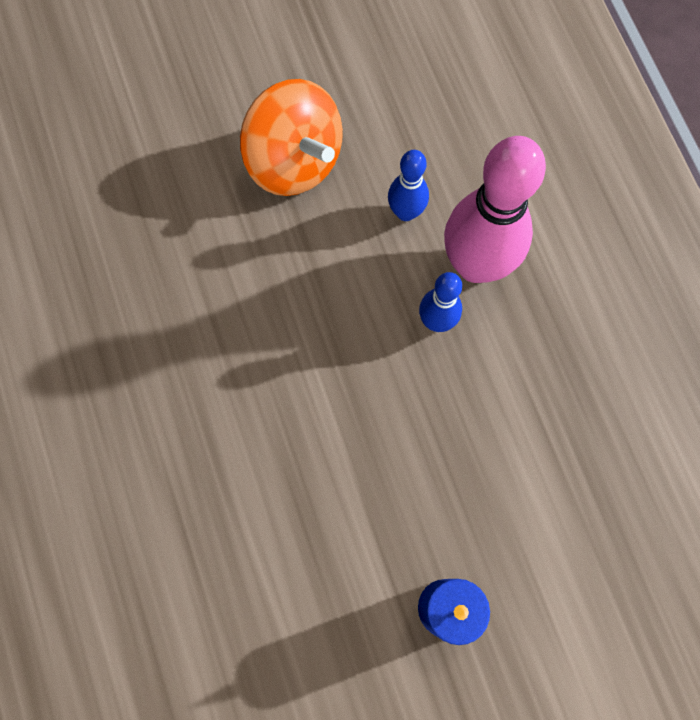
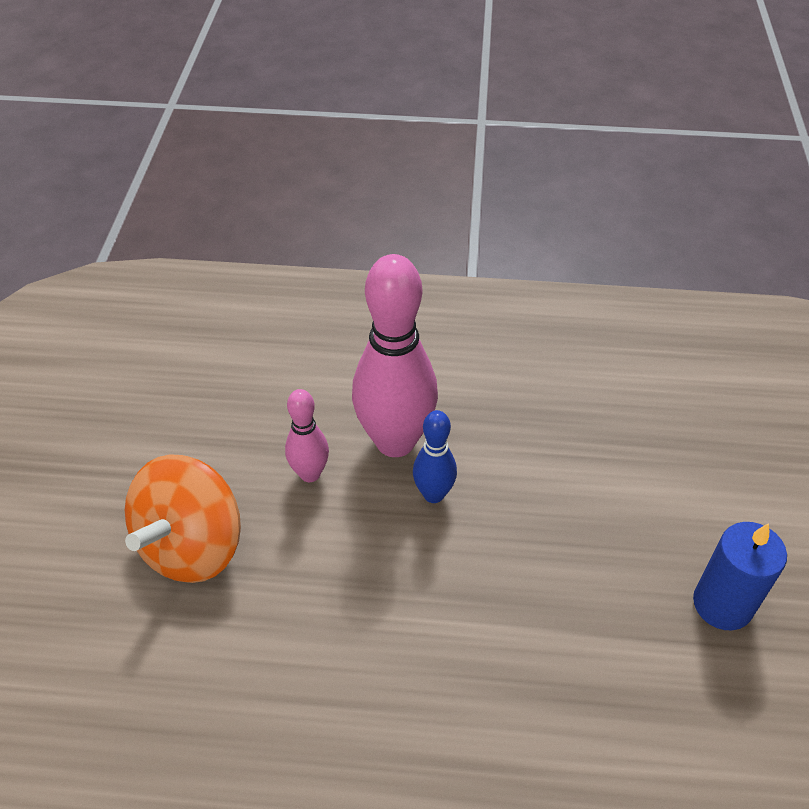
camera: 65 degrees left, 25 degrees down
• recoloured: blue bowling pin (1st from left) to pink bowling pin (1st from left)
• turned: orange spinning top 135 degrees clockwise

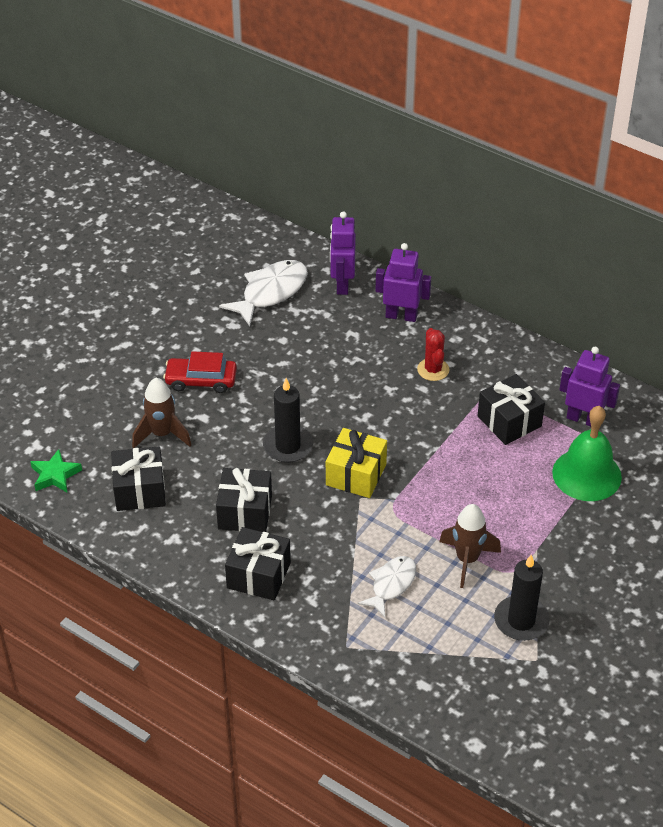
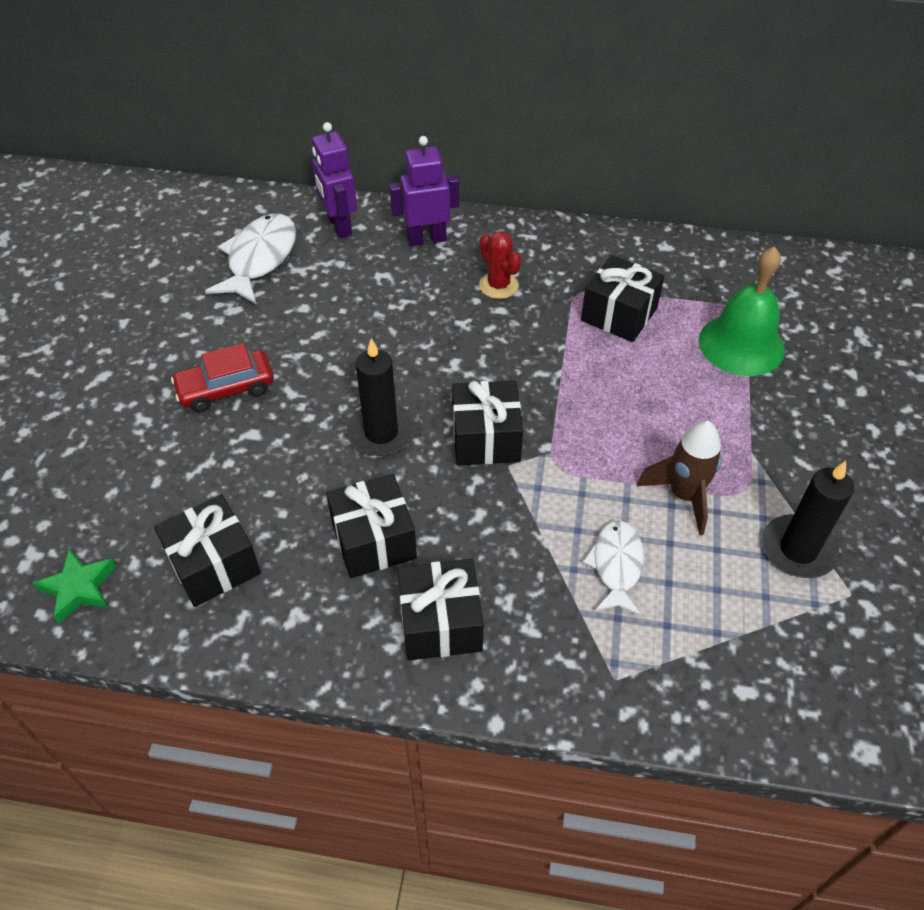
camera: 25 degrees left, 5 degrees up
• removed: brown rocket (1st from left)
• removed: purple robot (3rd from left)
• recoloured: yellow gift to black gift (4th from left)

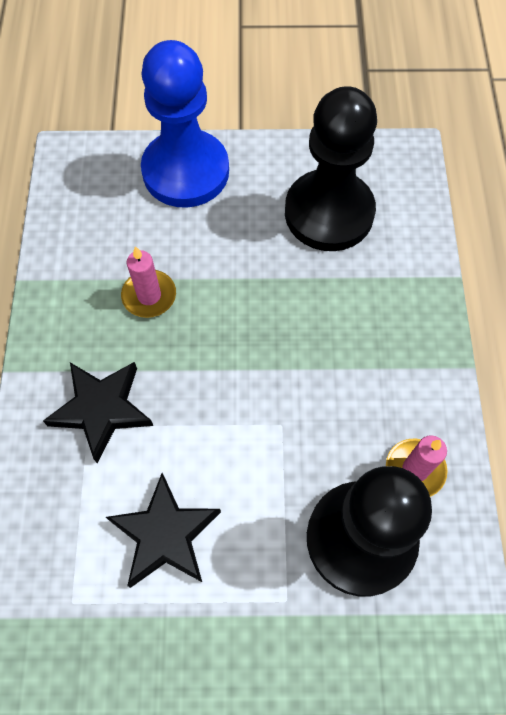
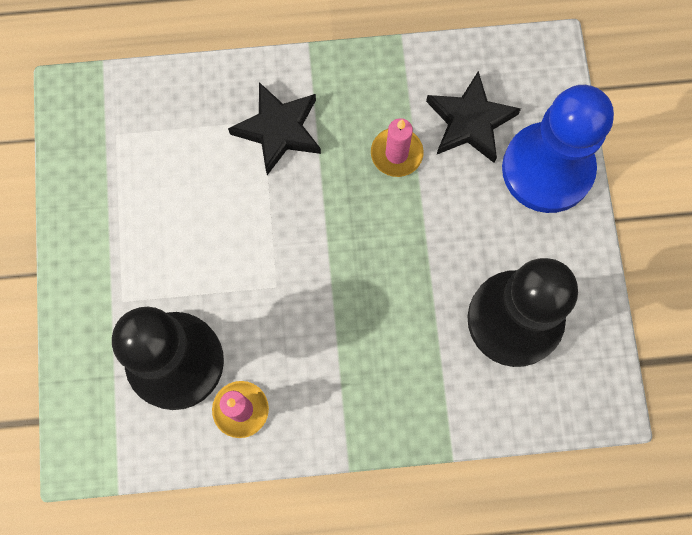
camera: 85 degrees right, 10 degrees up
• moved: black star (2nd from left)

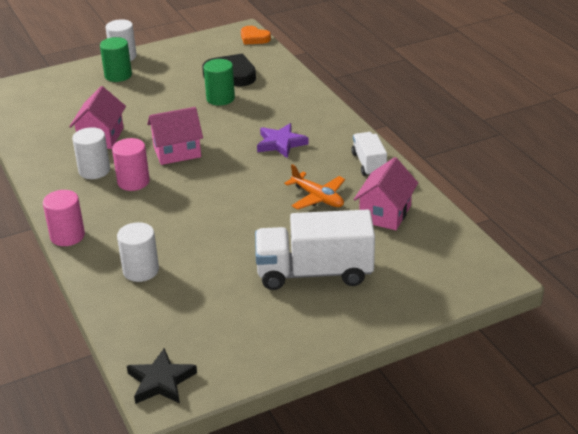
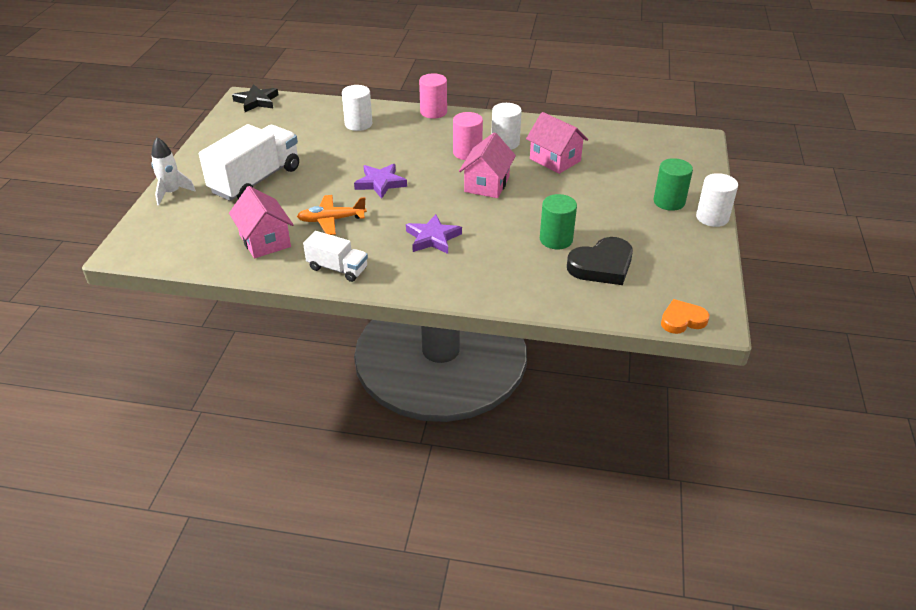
camera: 125 degrees right, 5 degrees up
• added: white rocket
• added: purple star (1st from left)

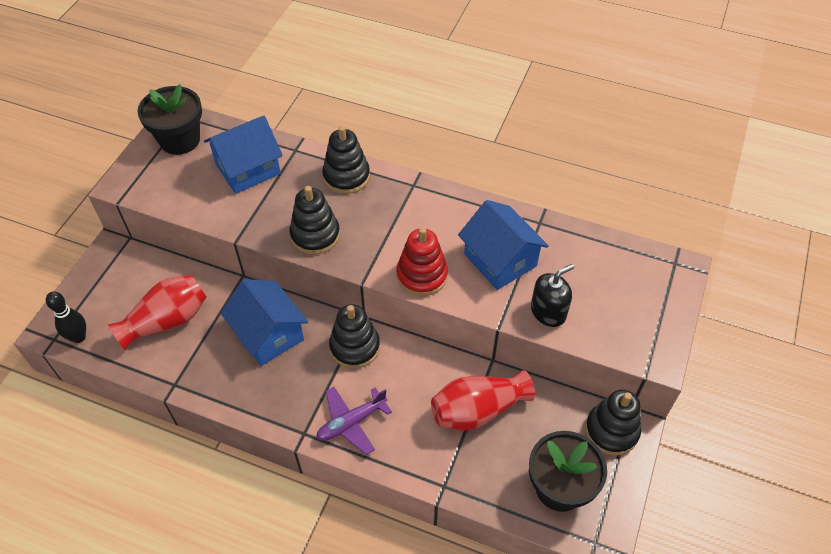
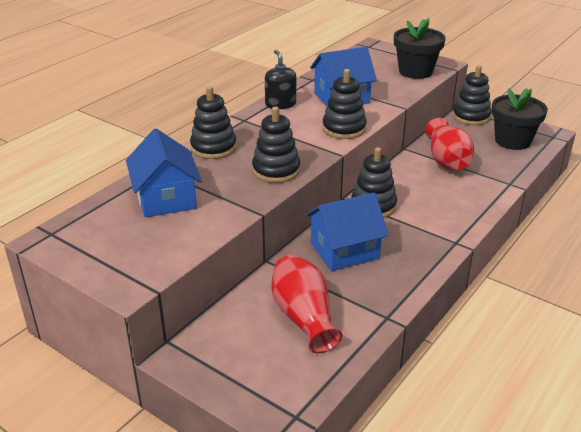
camera: 75 degrees left, 20 degrees down
• removed: black bowling pin
• removed: purple plane
• moved: black flower pot (1st from left)
• moved: black soap dispenser
• recoloured: red stacking toy to black stacking toy (3rd from left)

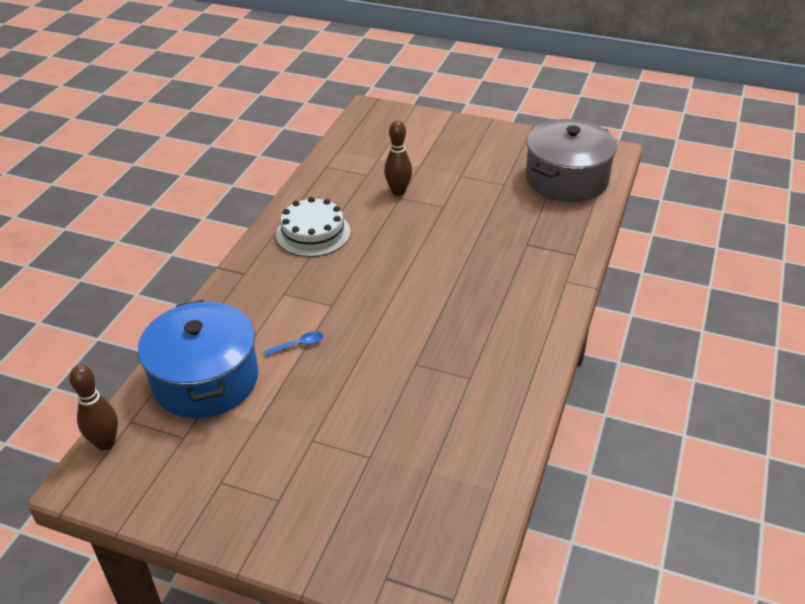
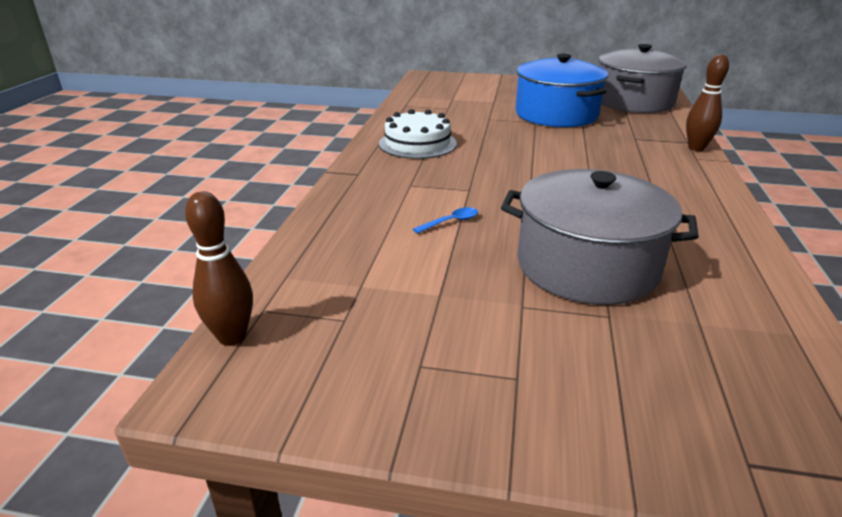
camera: 10 degrees left, 10 degrees down
• added: grey pot (1st from left)
• moved: blue pot
• moved: brown bowling pin (2nd from left)

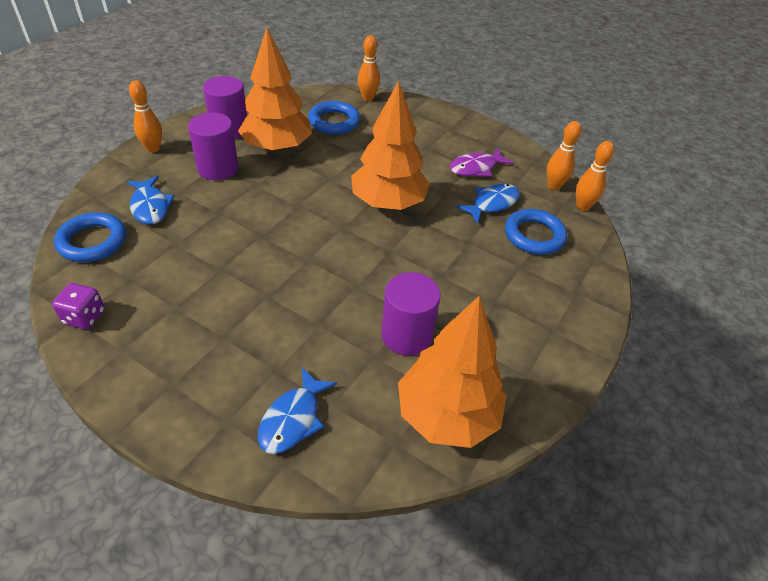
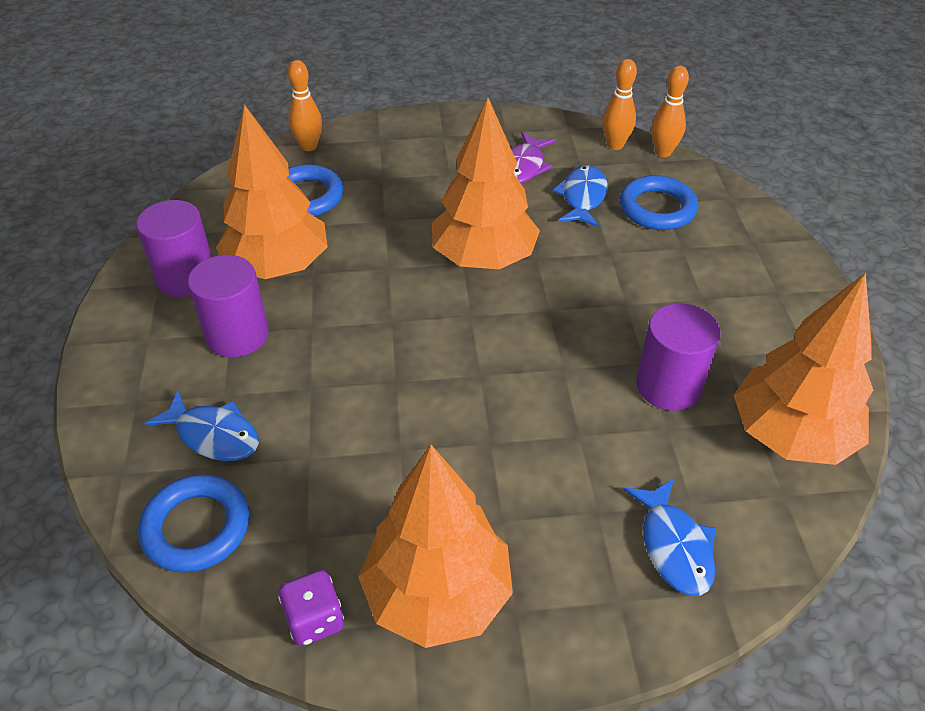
camera: 35 degrees left, 0 degrees up
• removed: orange bowling pin (1st from left)
• added: orange tree (2nd from left)

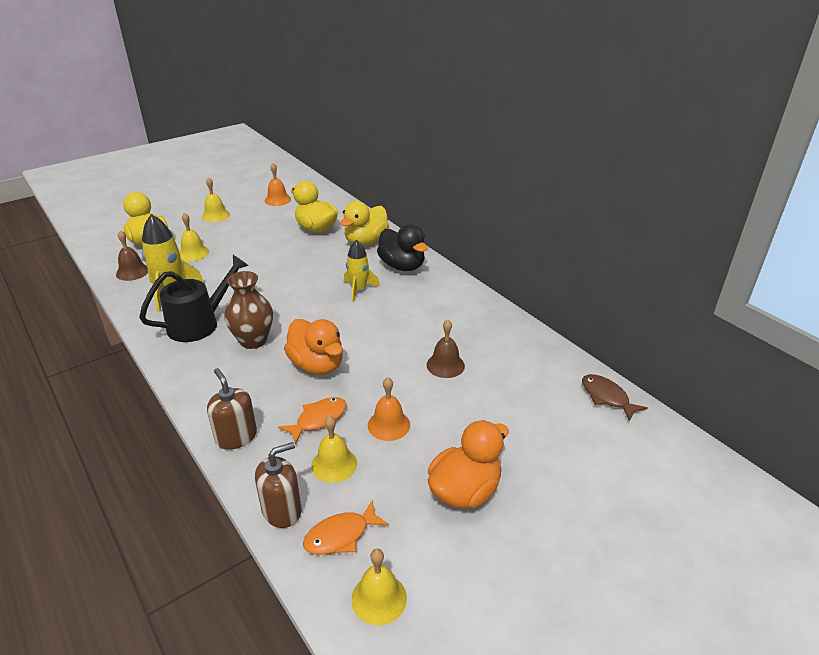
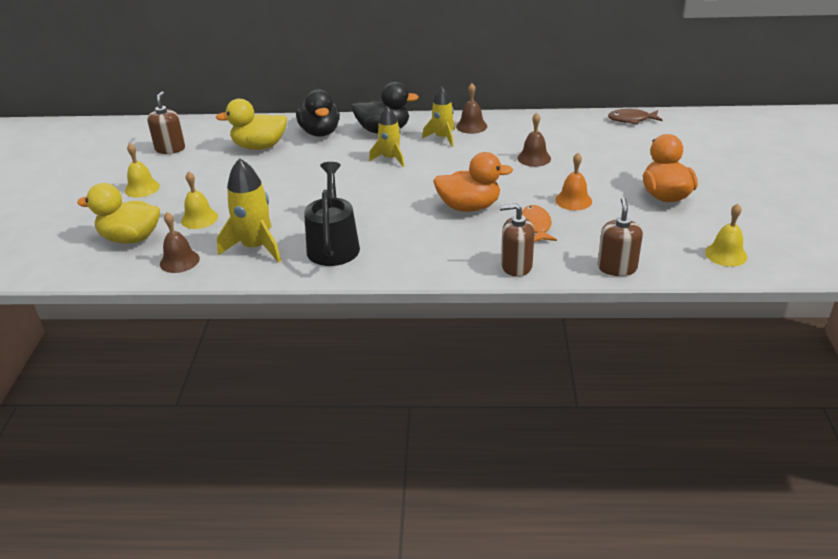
camera: 50 degrees left, 0 degrees up
• removed: brown vase
• removed: orange fish (2nd from left)
• removed: yellow bell (3rd from left)
• added: yellow rocket (3rd from left)
• added: brown bell (2nd from left)
• replaced: orange bell (1st from left) to brown soap dispenser (1st from left)
• recoloured: yellow duck (3rd from left) to black duck (1st from left)

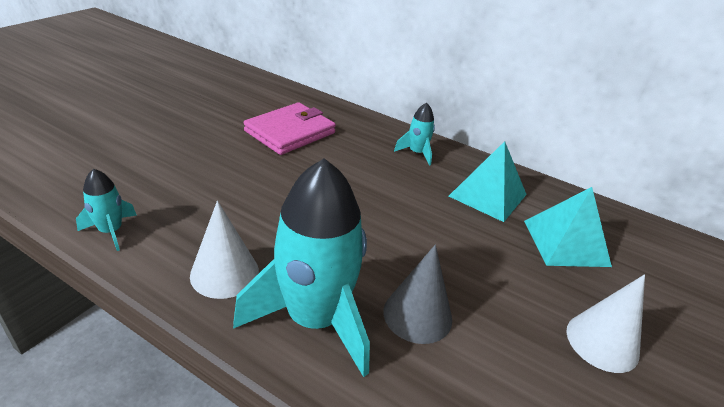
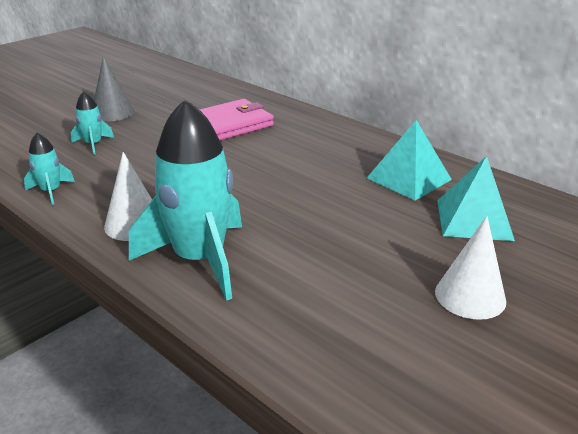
camera: 15 degrees right, 5 degrees down
• moved: grey cone
• moved: turquoise rocket (3rd from left in the first image) to turquoise rocket (2nd from left)

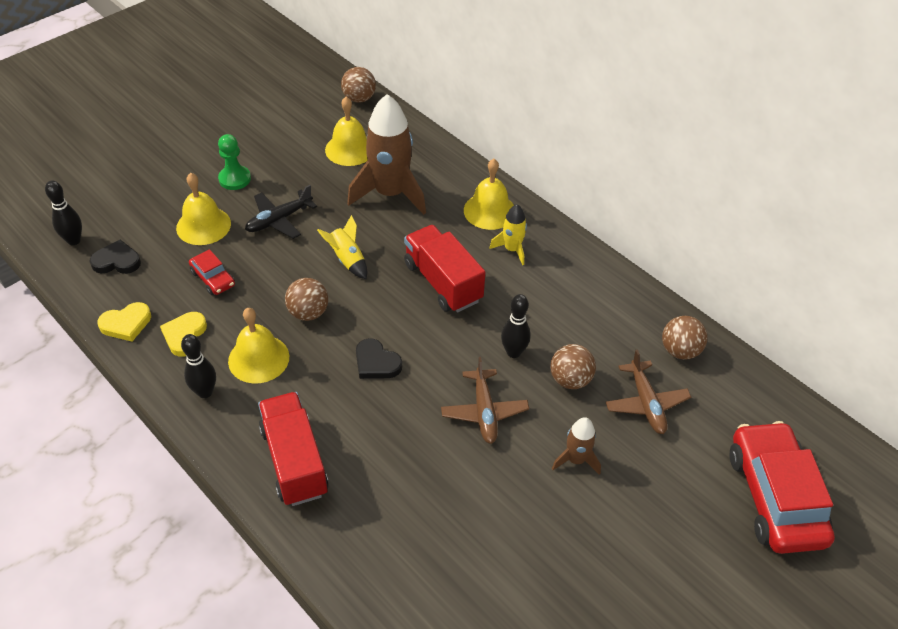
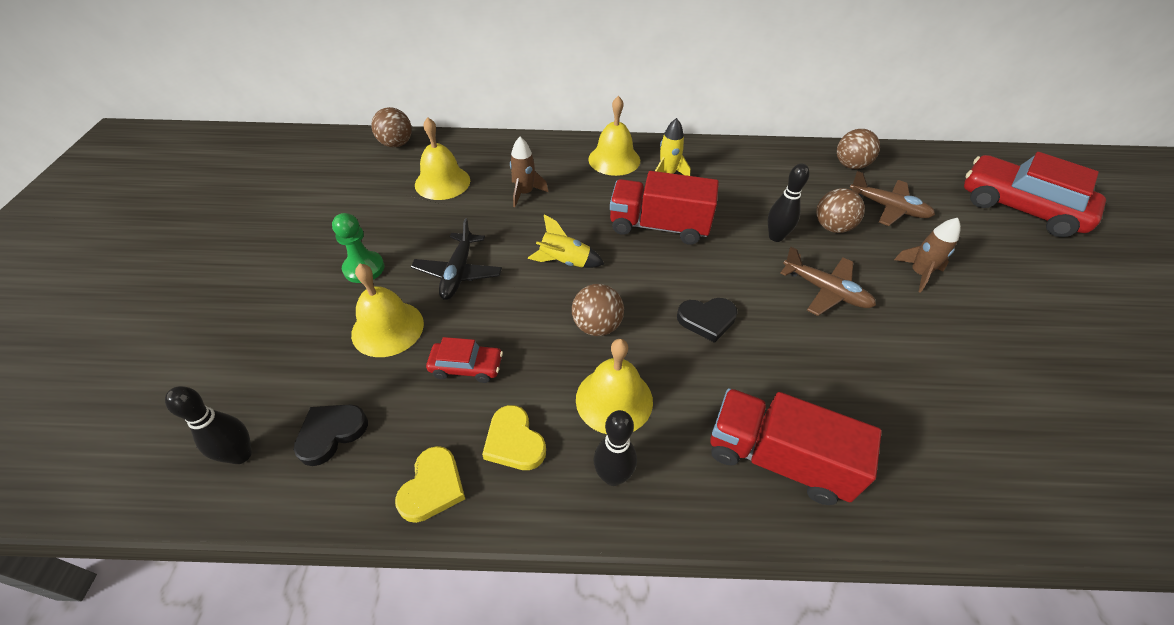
camera: 45 degrees left, 0 degrees up
• resized: brown rocket (1st from left) x0.49

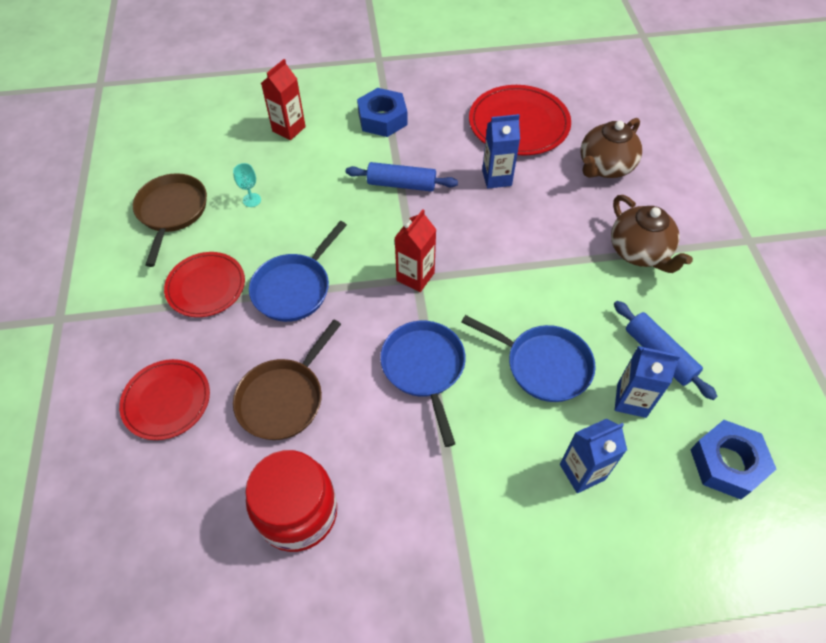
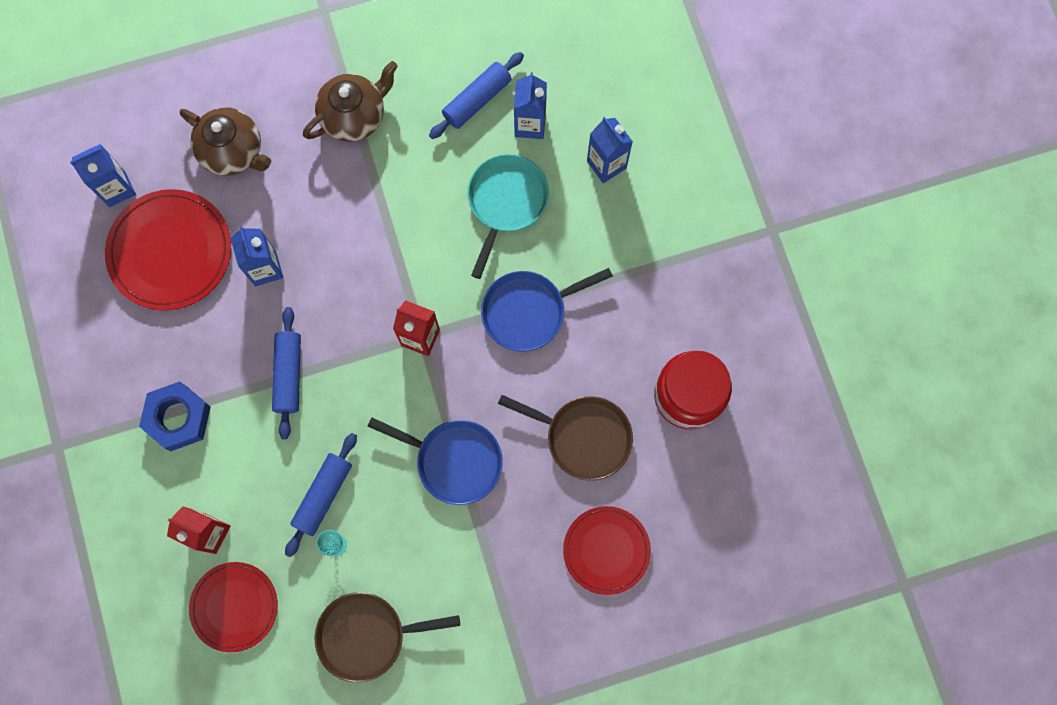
camera: 100 degrees left, 20 degrees up
• removed: blue nut (2nd from left)
• added: blue carton (1st from left)
• added: blue rolling pin (2nd from left)
• moved: red plate (2nd from left)
• recoloured: blue pan (3rd from left) to turquoise pan

